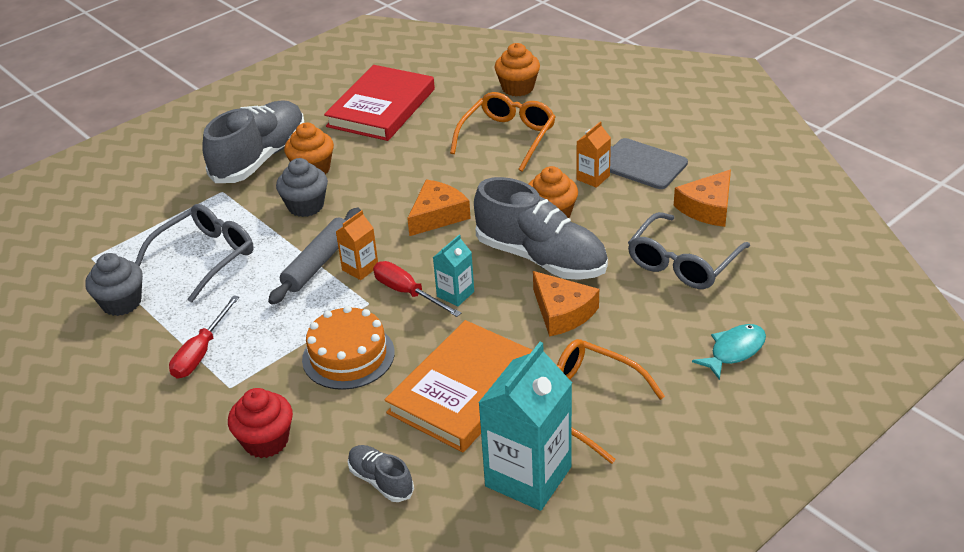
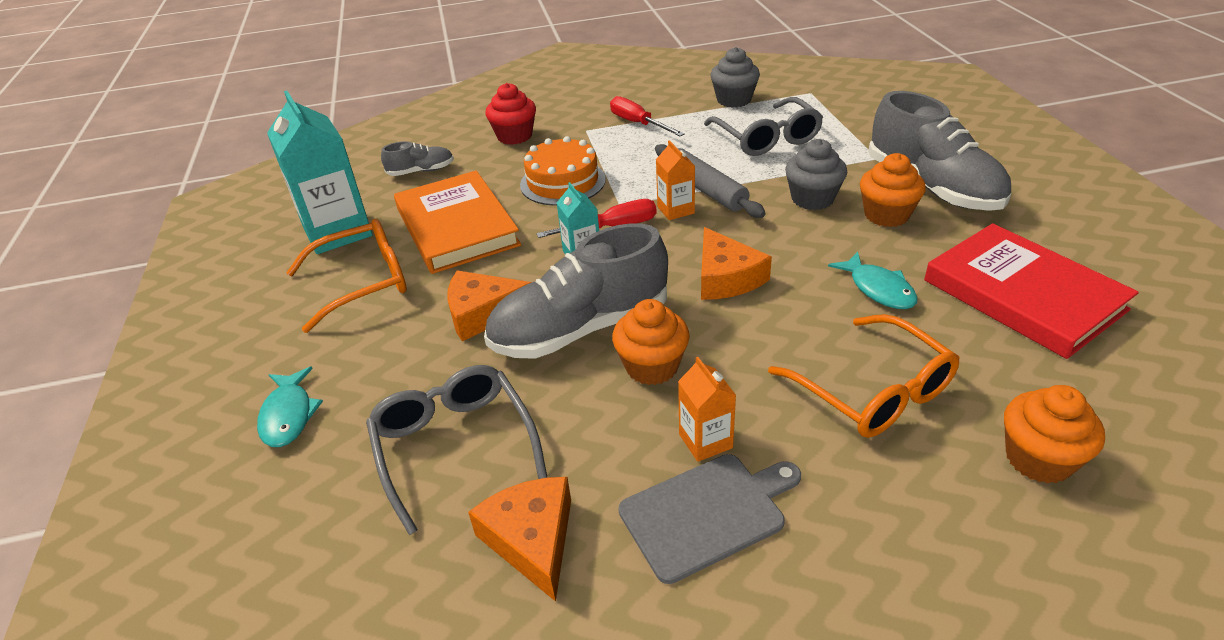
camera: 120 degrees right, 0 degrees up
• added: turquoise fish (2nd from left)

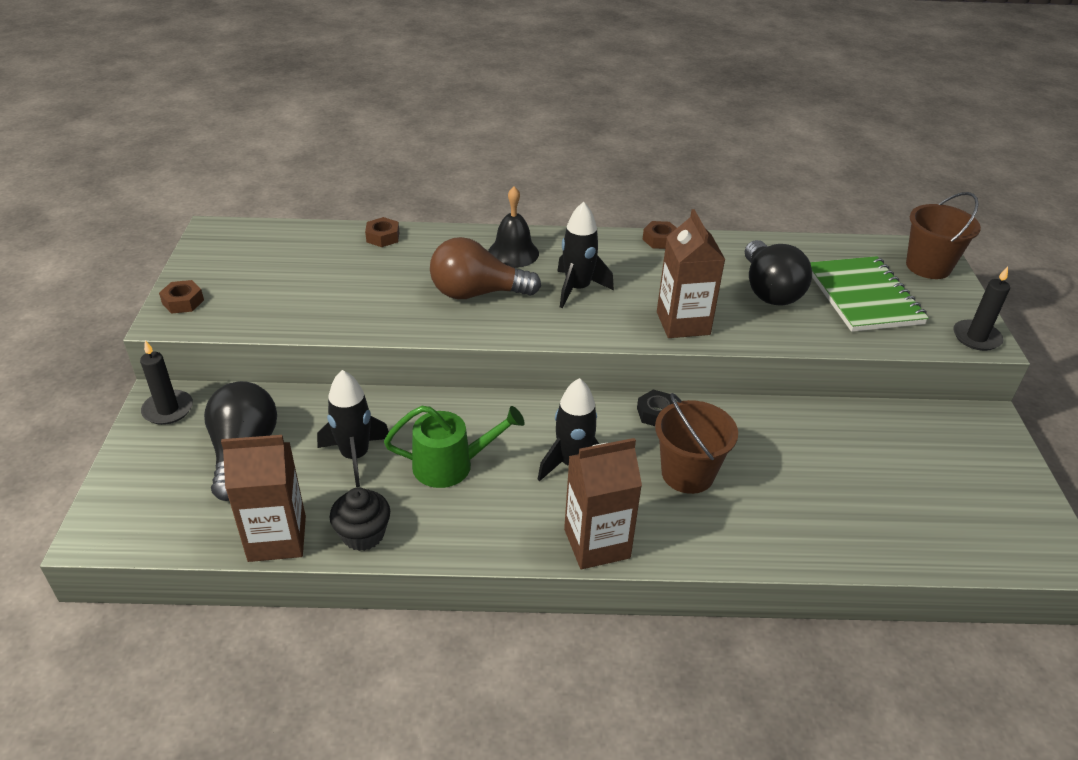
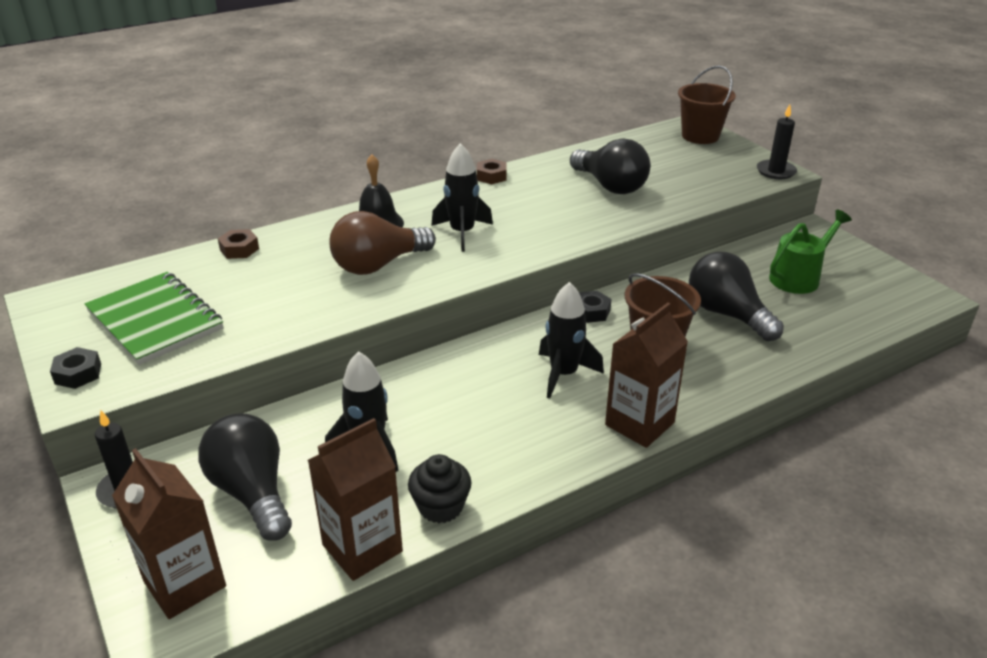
camera: 30 degrees left, 5 degrees down
• added: black light bulb (3rd from left)
• moved: green watering can
• moved: brown carton (3rd from left in the first image) to brown carton (1st from left)
• moved: green notebook
• recoloured: brown nut (1st from left) to black nut (1st from left)

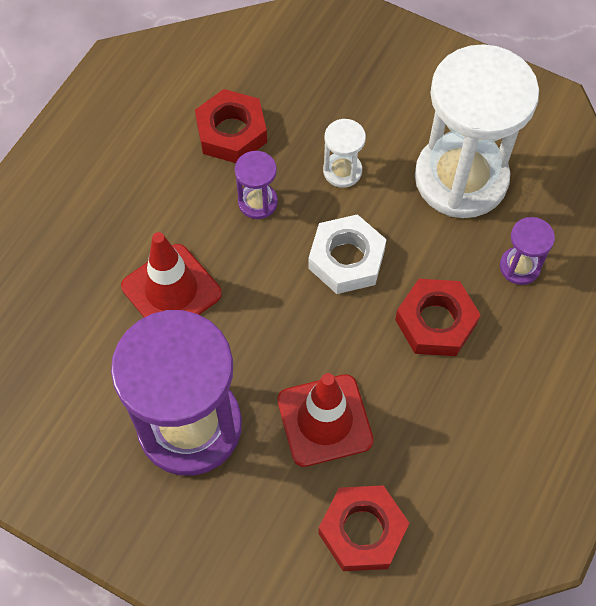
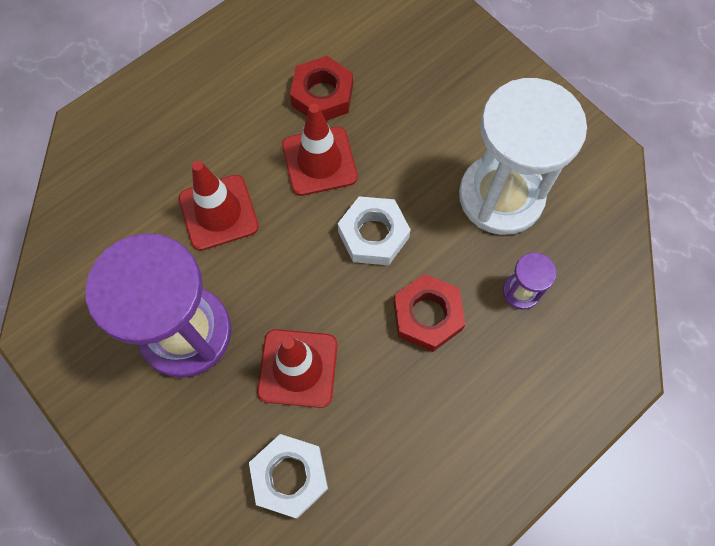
camera: 20 degrees right, 5 degrees up
• removed: white hourglass (1st from left)
• replaced: purple hourglass (2nd from left) to red traffic cone (3rd from left)
• recoloured: red nut (2nd from left) to white nut (1st from left)

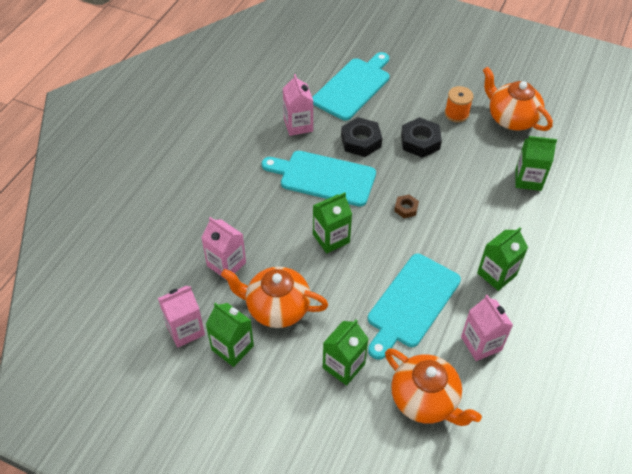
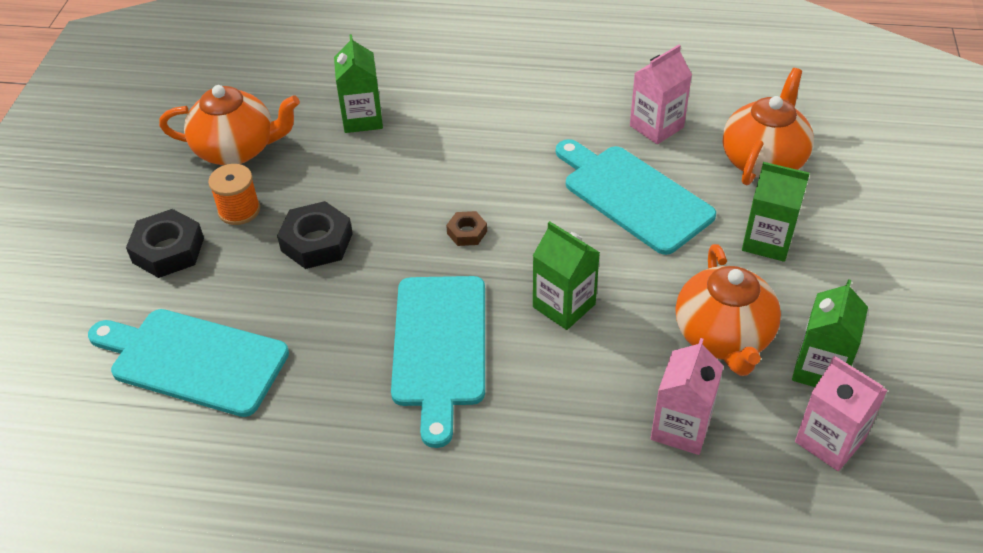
camera: 105 degrees left, 5 degrees down
• removed: pink carton (3rd from left)
• removed: green carton (4th from left)
• moved: black nut (1st from left)
• turned: turquoise cutting board (3rd from left) 150 degrees counterclockwise
• turned: orange teapot (3rd from left in the first image) 120 degrees counterclockwise

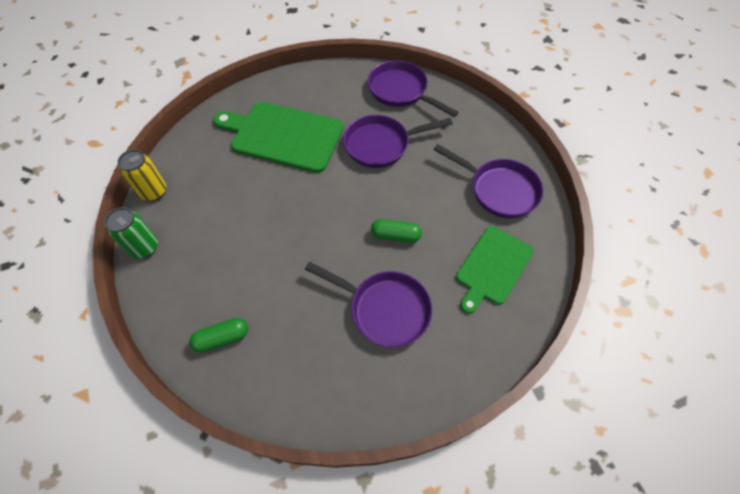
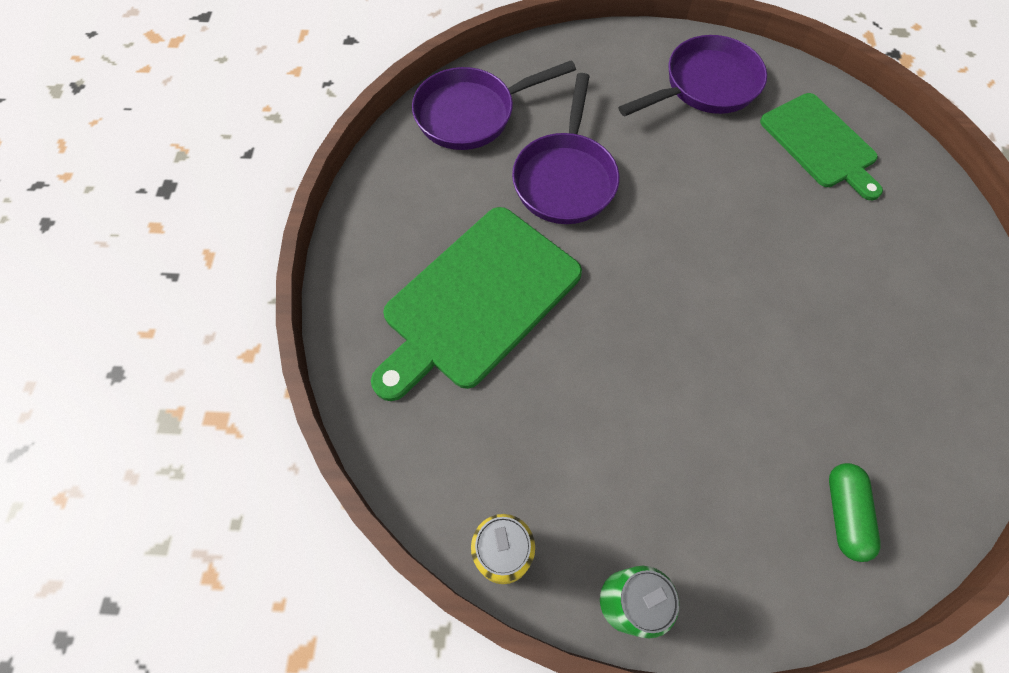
camera: 65 degrees left, 5 degrees up
• removed: purple pan (1st from left)
• removed: green capsule (2nd from left)

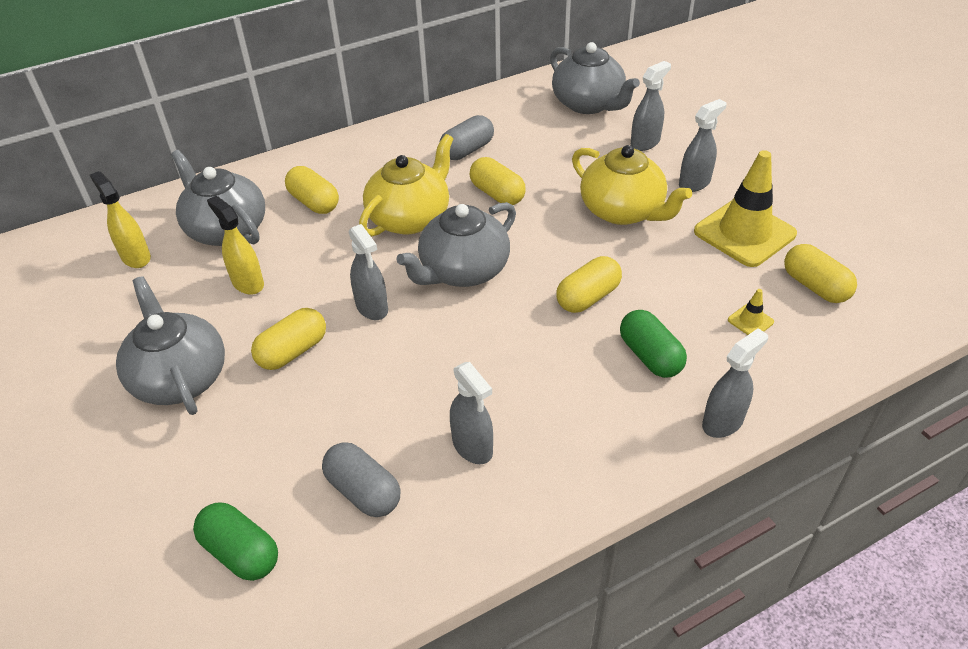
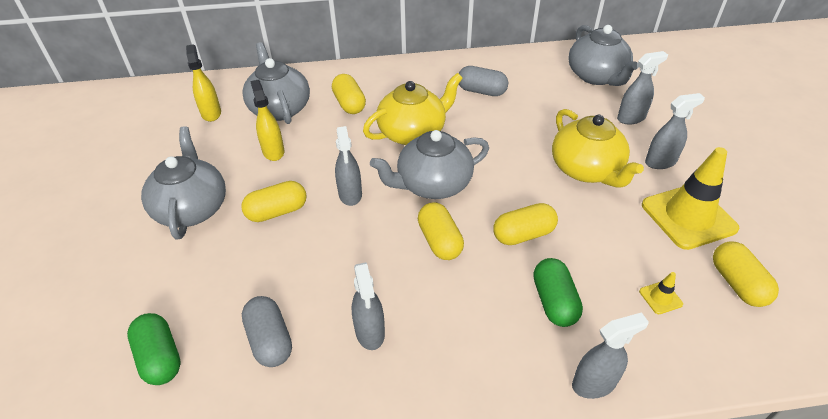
camera: 20 degrees right, 0 degrees up
• moved: yellow capsule (3rd from left)
• turned: grey capsule (2nd from left) 45 degrees clockwise

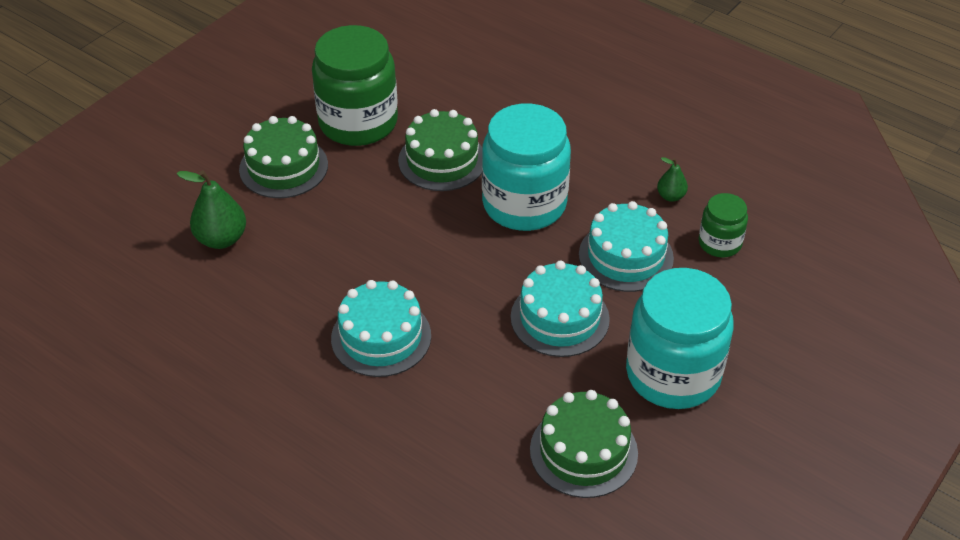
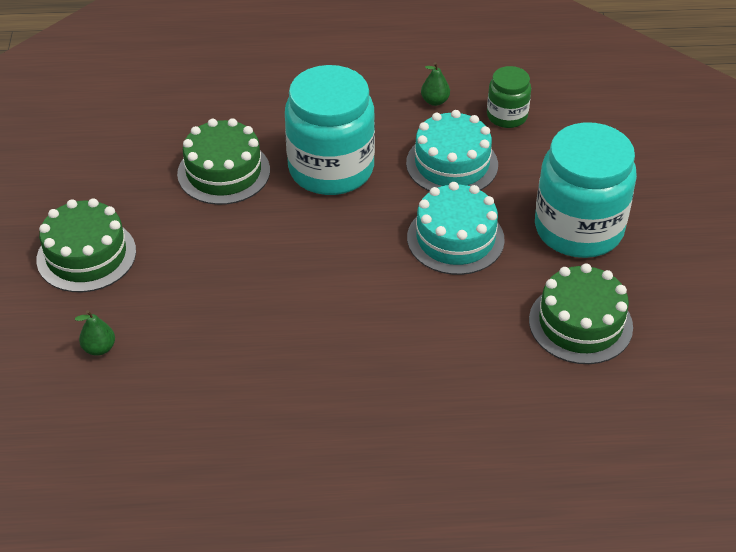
camera: 40 degrees left, 0 degrees up
• removed: green jar (1st from left)
• removed: turquoise cake (1st from left)
• resized: green pear (1st from left) x0.57

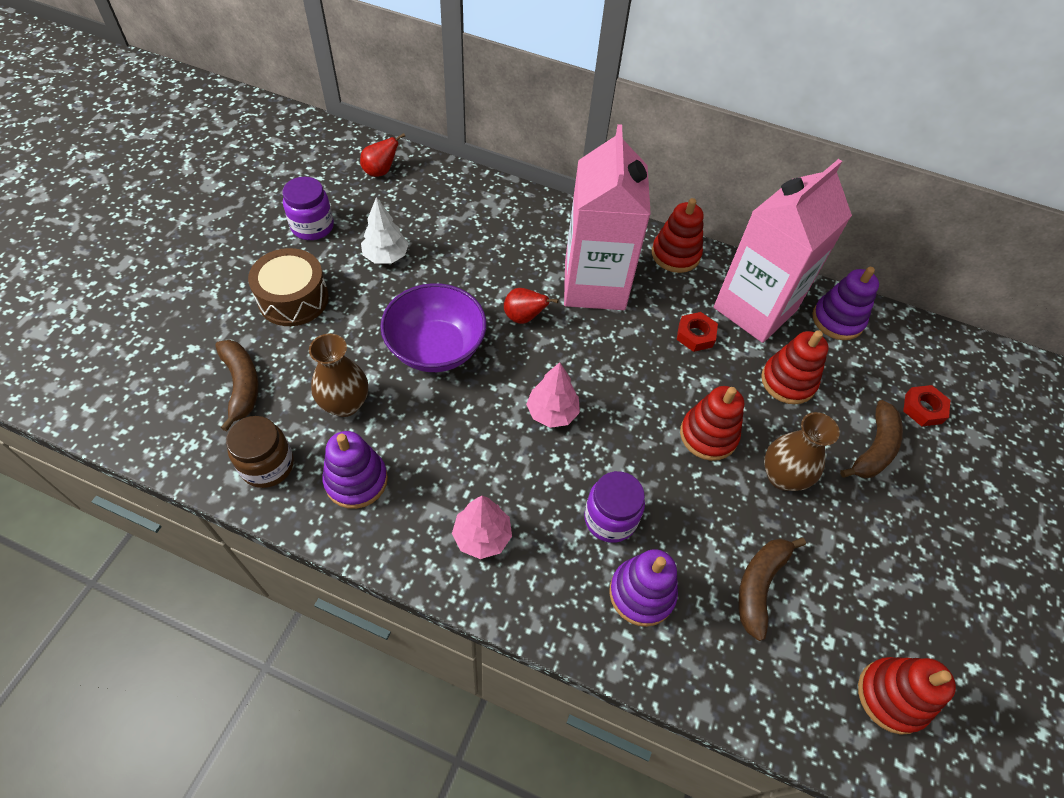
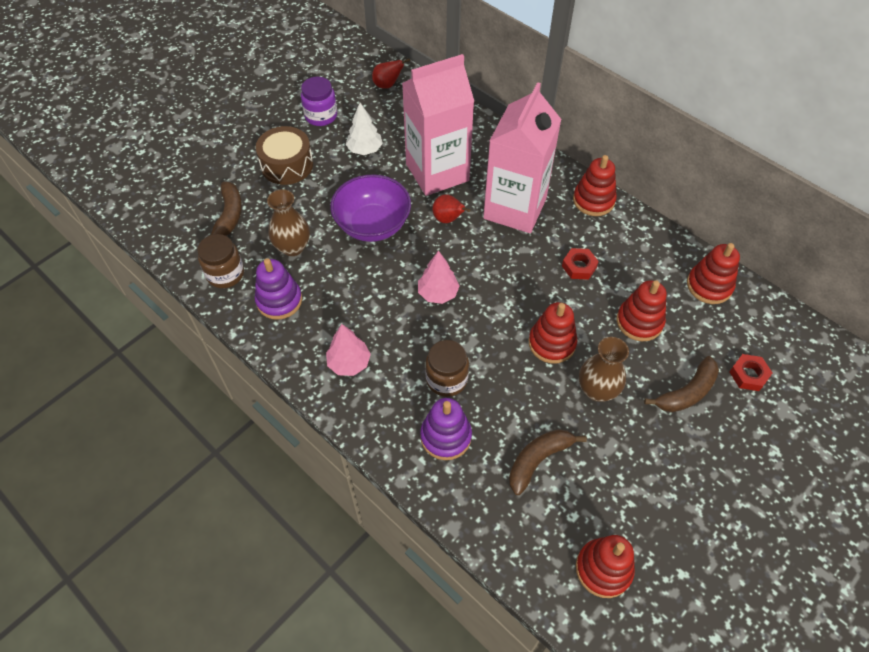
camera: 25 degrees right, 0 degrees up
• moved: pink carton (2nd from left in the first image) to pink carton (1st from left)
• recoloured: purple jar (2nd from left) to brown jar (2nd from left)
• recoloured: purple stacking toy (3rd from left) to red stacking toy (5th from left)

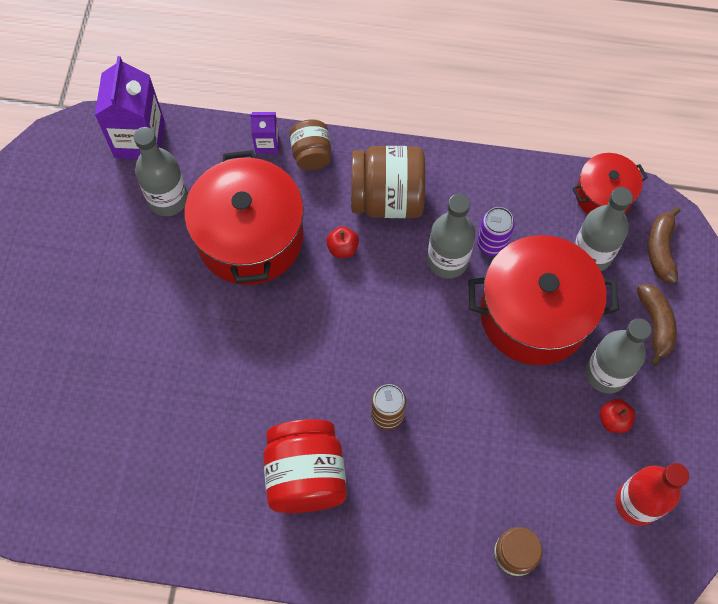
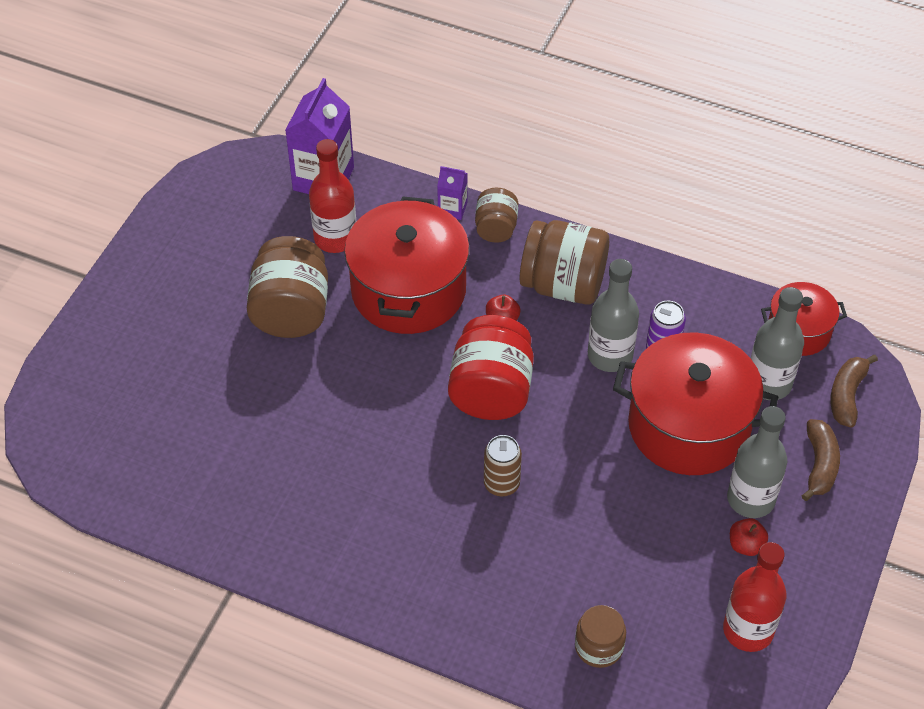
camera: 15 degrees right, 15 degrees down
• added: brown jar (1st from left)
• moved: red jar
• recoloured: grey bottle (1st from left) to red bottle (1st from left)

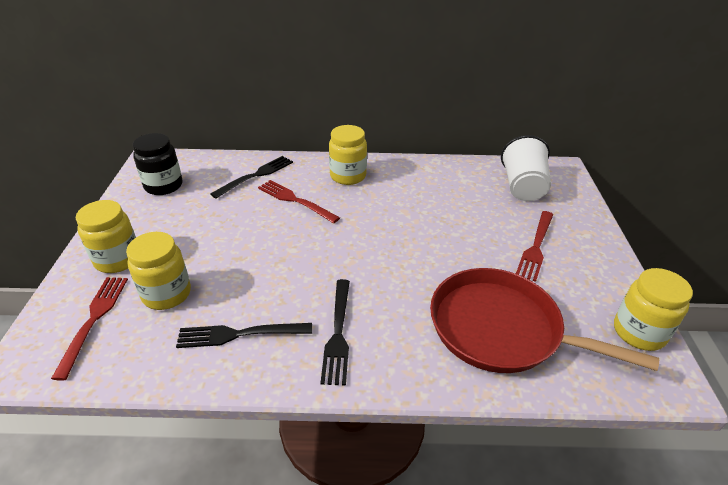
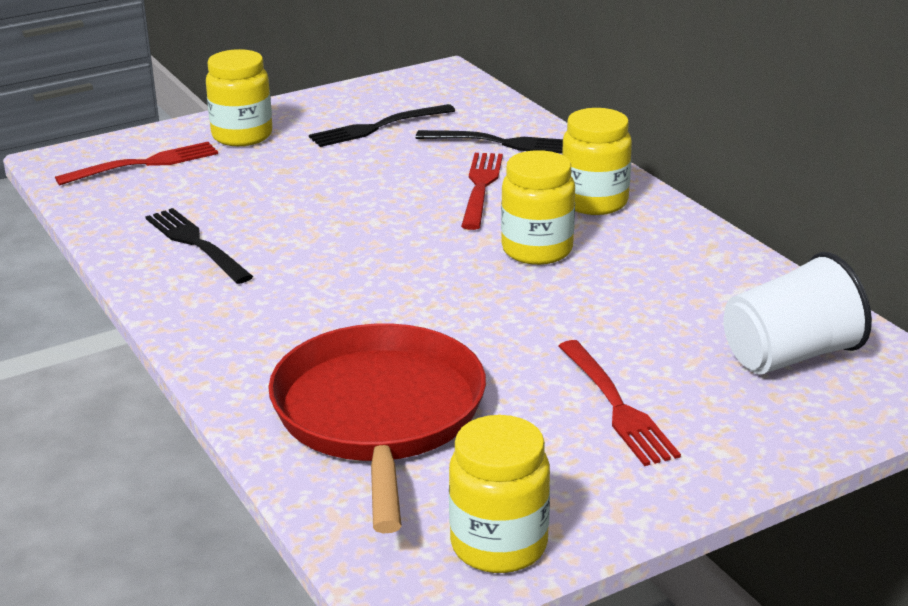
camera: 60 degrees right, 10 degrees down
• removed: black jar
• moved: yellow jar (2nd from left in the first image) to yellow jar (3rd from left)
• moved: black fork (3rd from left in the first image) to black fork (2nd from left)
• turned: red fork (3rd from left) 105 degrees counterclockwise

